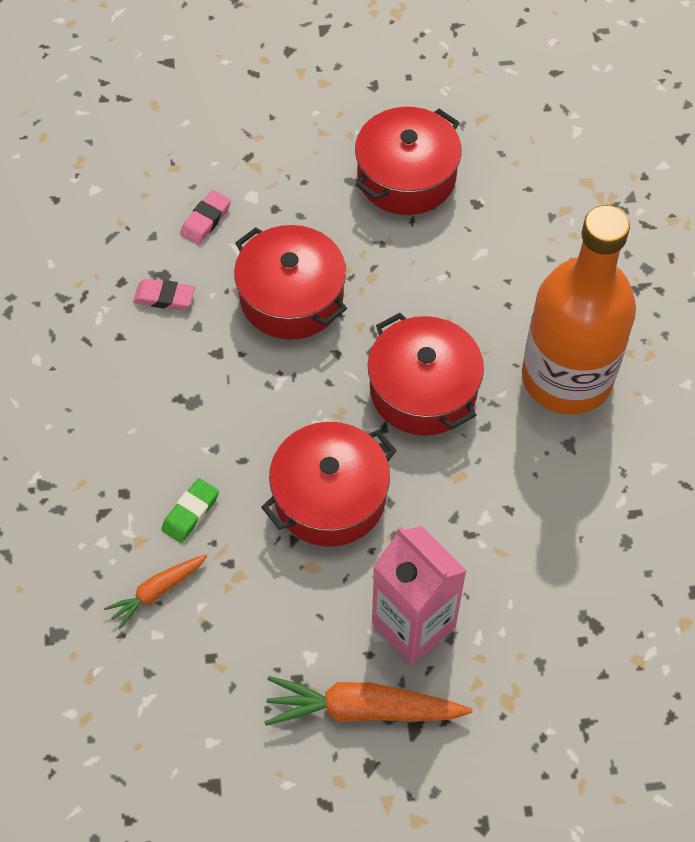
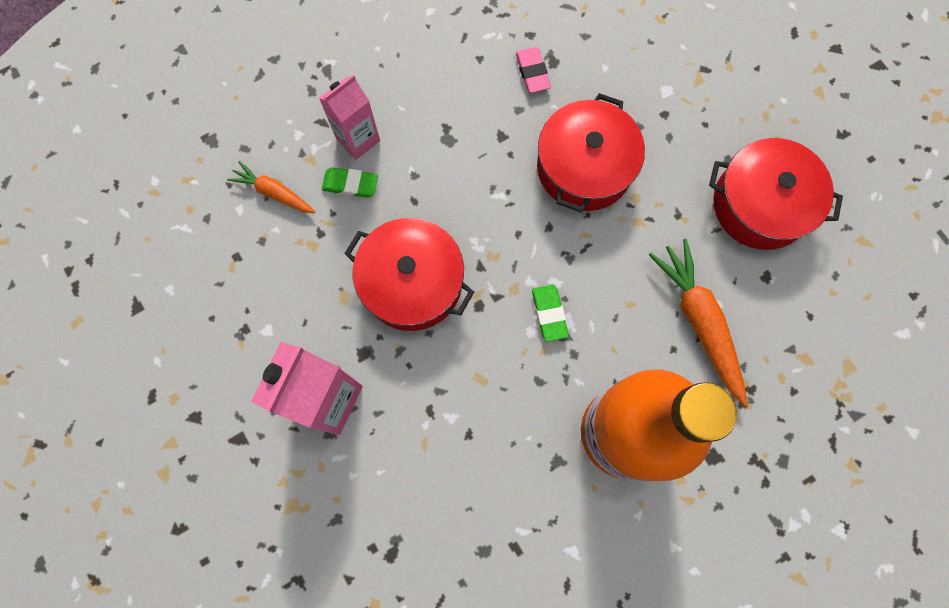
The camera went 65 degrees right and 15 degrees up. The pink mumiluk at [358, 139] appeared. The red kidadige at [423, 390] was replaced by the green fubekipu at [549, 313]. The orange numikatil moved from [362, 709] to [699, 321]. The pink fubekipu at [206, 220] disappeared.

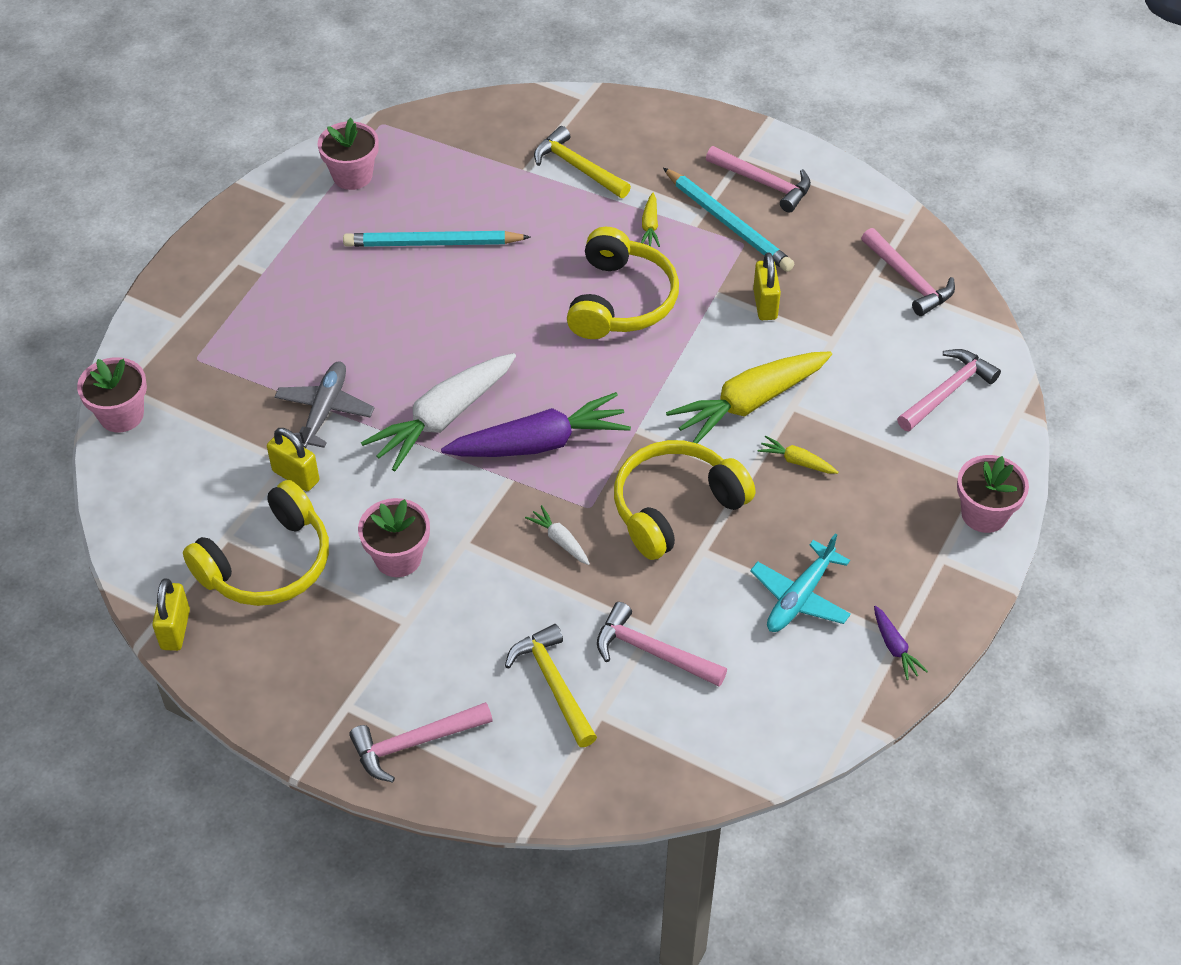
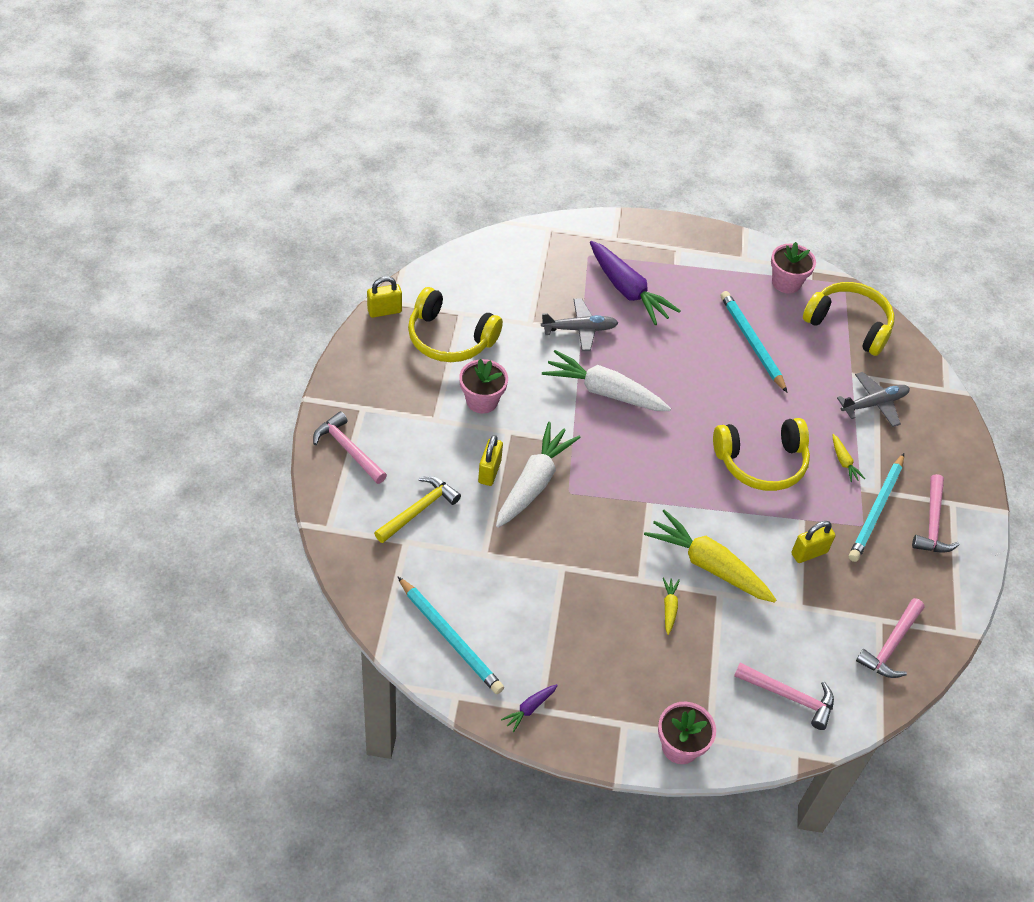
The camera went 65 degrees right and 0 degrees up. The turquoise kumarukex at [450, 637] appeared. The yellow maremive moved from [296, 476] to [489, 472]. The white numikatil at [560, 540] changed to 2.28 times the size. The purple numikatil moved from [539, 443] to [627, 290]. The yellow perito moved from [676, 508] to [849, 325]. The yellow numikatil at [650, 226] turned 90 degrees counterclockwise. The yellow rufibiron at [578, 168] was replaced by the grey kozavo at [873, 404]. The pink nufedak at [121, 415] disappeared. The pink rufibiron at [653, 652] disappeared. The turquoise kozavo at [800, 597] disappeared.

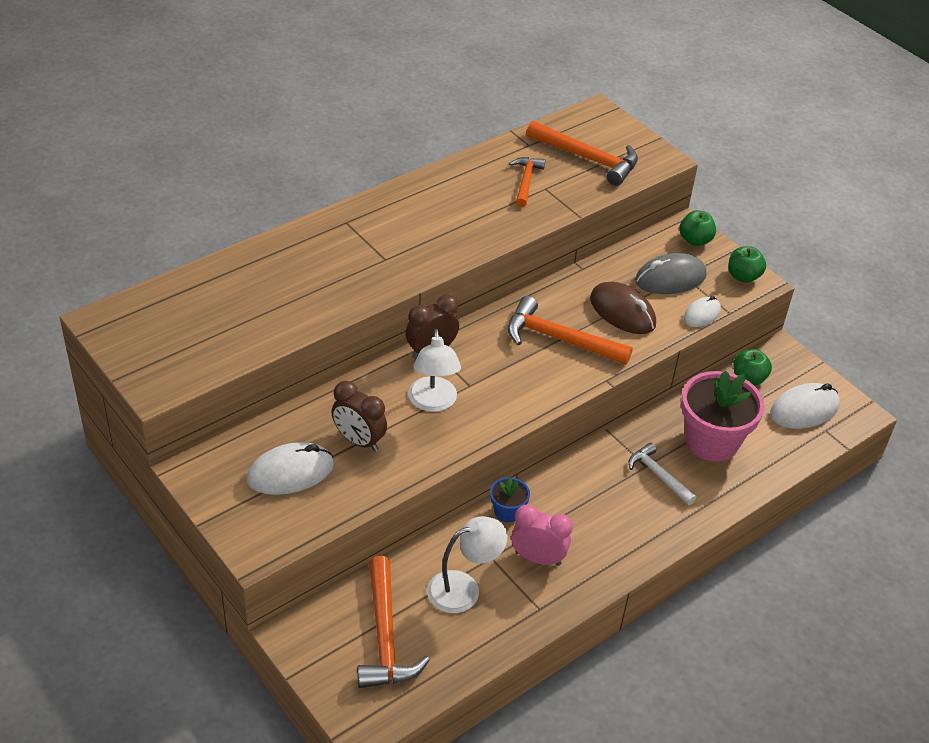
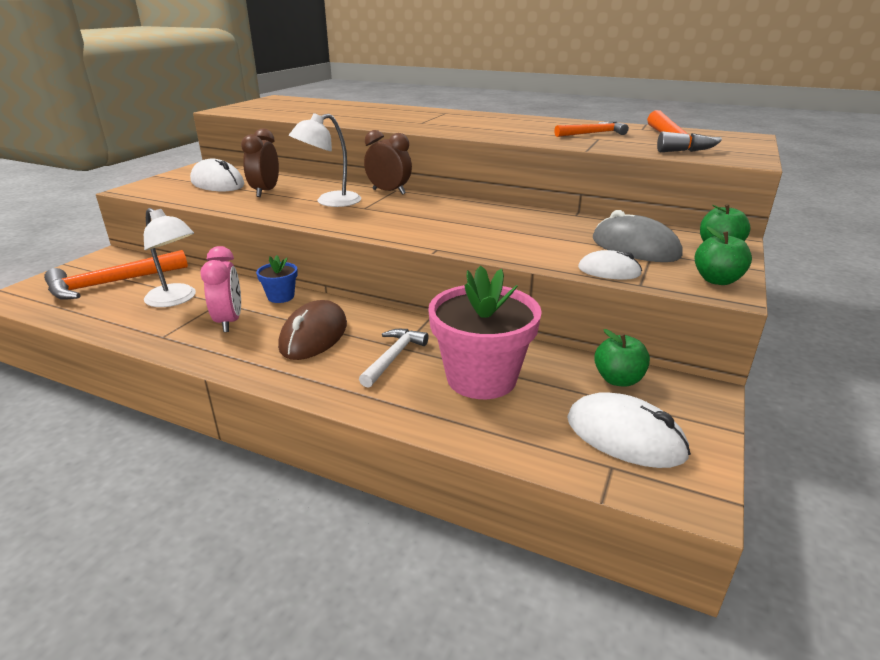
The camera went 65 degrees right and 15 degrees down. The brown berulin moved from [622, 312] to [314, 336]. The orange rufibiron at [559, 339] disappeared.

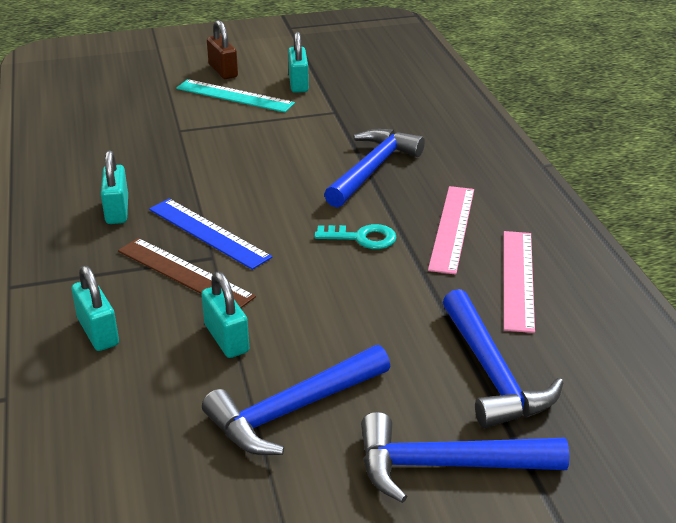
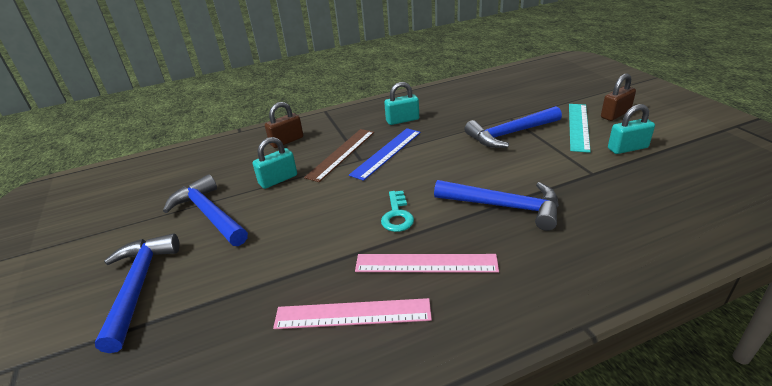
The camera went 85 degrees right and 0 degrees up. The turquoise maremive at [98, 332] became the brown maremive at [286, 141]. The blue rufibiron moved from [492, 373] to [510, 134].

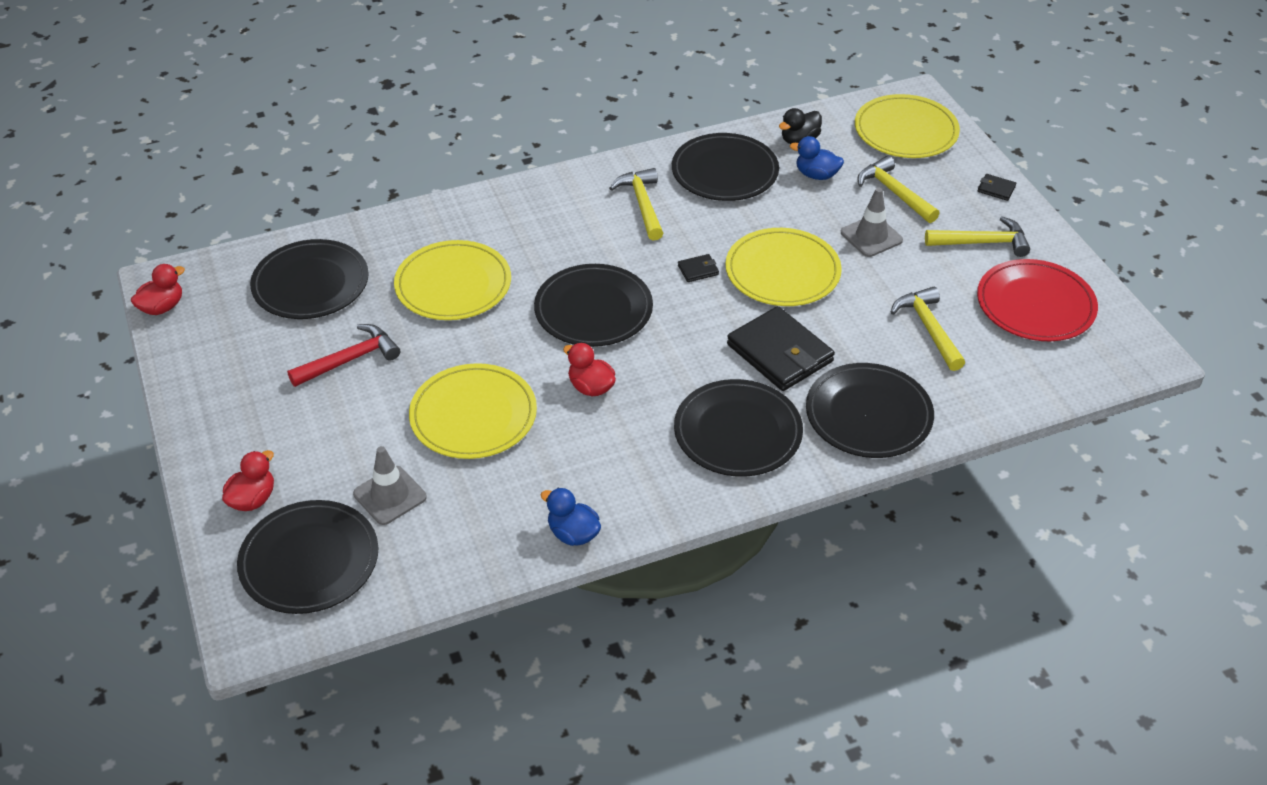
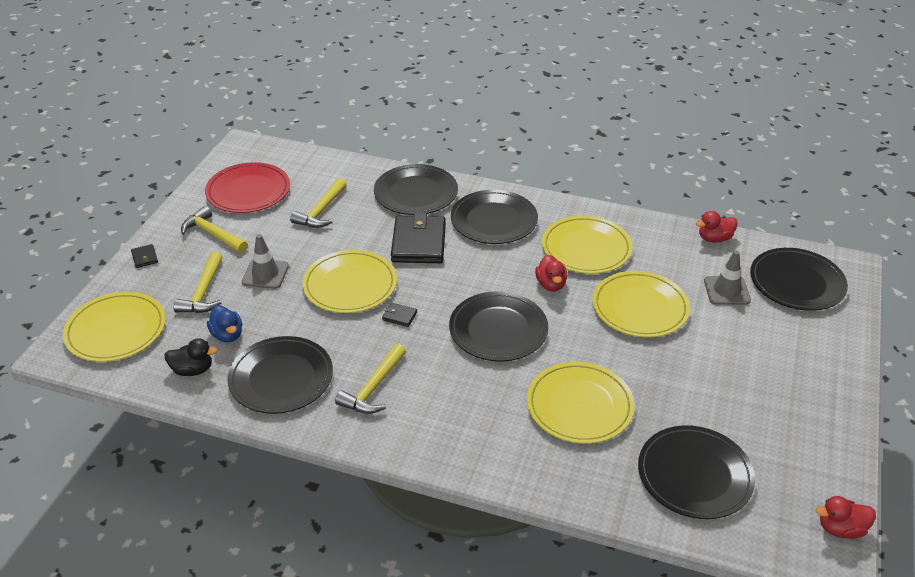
The camera went 140 degrees left and 5 degrees down. The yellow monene at [586, 248] appeared. The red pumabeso moved from [253, 499] to [714, 238]. The red rufibiron at [349, 360] disappeared. The blue pumabeso at [573, 534] disappeared.

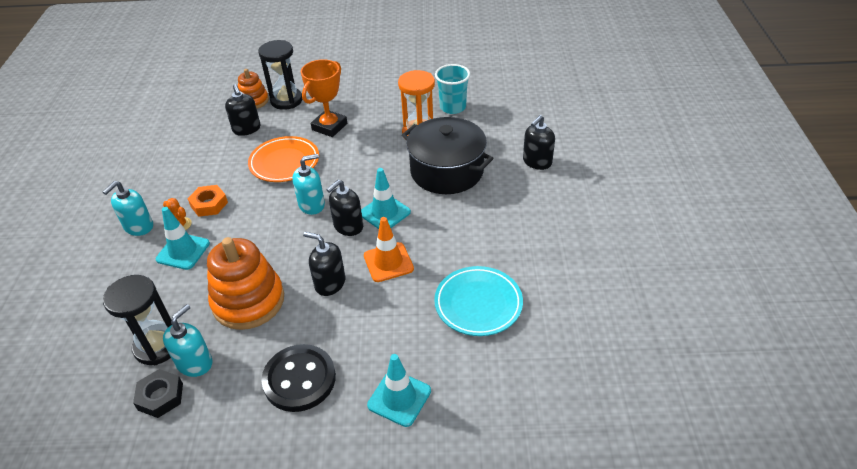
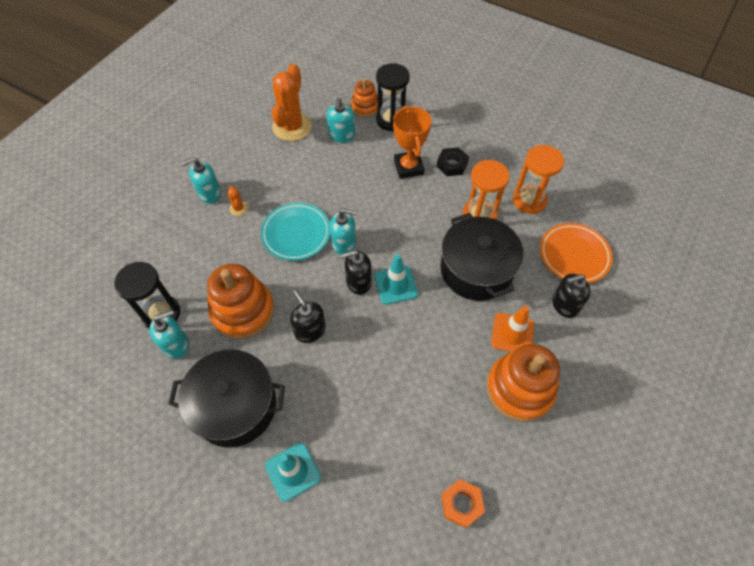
The camera went 30 degrees right and 15 degrees up. The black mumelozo at [299, 379] was replaced by the black kidadige at [235, 406]. The turquoise monene moved from [478, 304] to [296, 234]. The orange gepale at [292, 127] appeared. The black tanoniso at [247, 129] became the turquoise tanoniso at [341, 135]. The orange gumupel at [329, 127] turned 75 degrees counterclockwise. The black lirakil moved from [160, 396] to [452, 165]. The orange lirakil moved from [209, 204] to [461, 504]. The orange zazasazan at [519, 389] appeared. The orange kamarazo moved from [388, 262] to [512, 333]. The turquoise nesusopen at [452, 107] was replaced by the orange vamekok at [529, 200]. The orange monene moved from [284, 162] to [574, 255]. The turquoise kamarazo at [183, 251] disappeared.

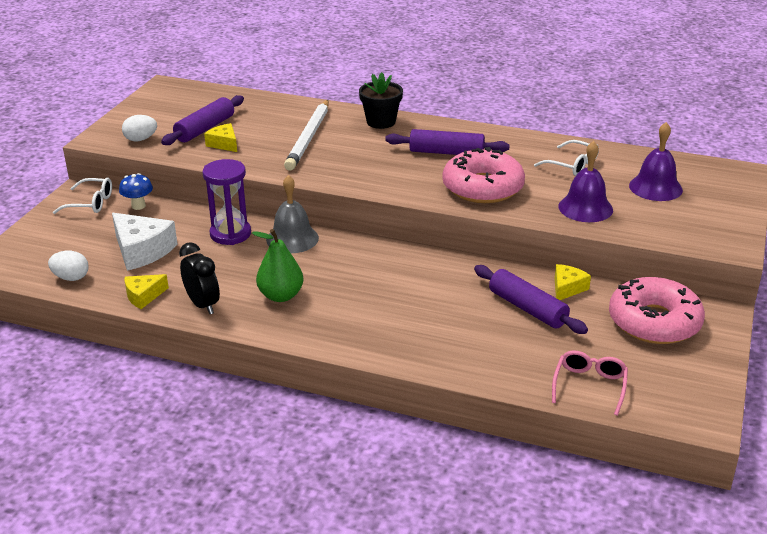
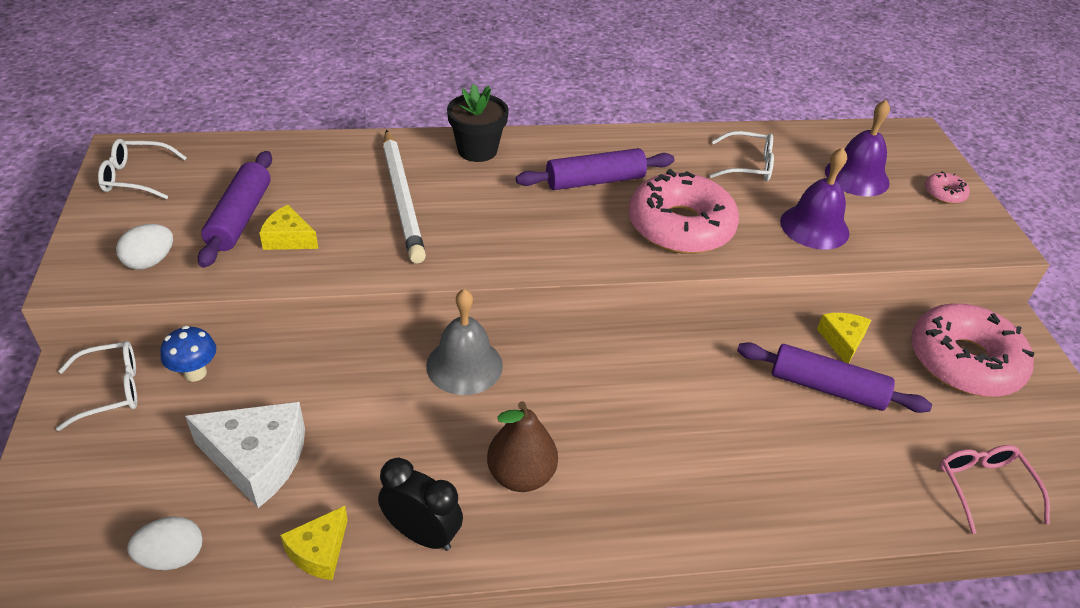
The camera went 30 degrees left and 10 degrees up. The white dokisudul at [136, 177] appeared. The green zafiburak at [281, 296] became the brown zafiburak at [521, 475]. The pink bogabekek at [944, 193] appeared. The purple vamekok at [230, 234] disappeared.

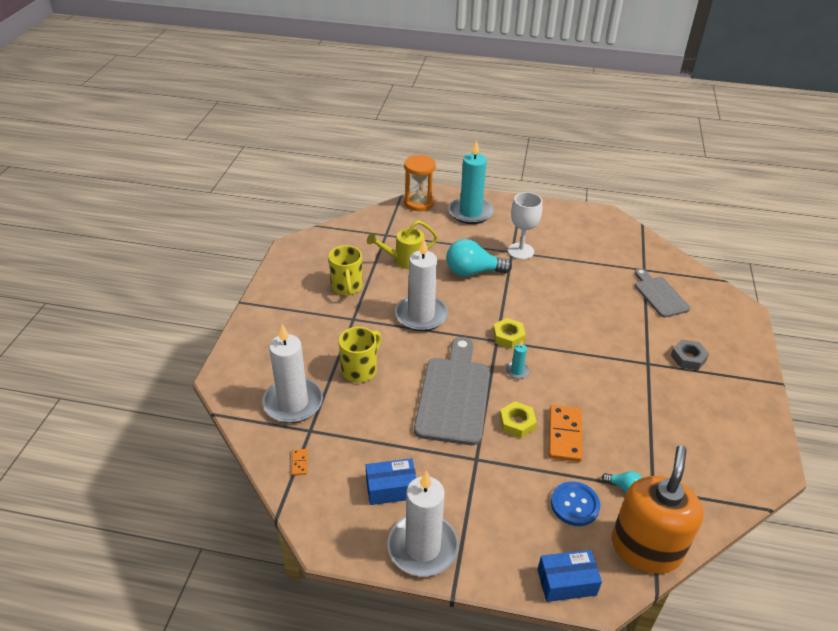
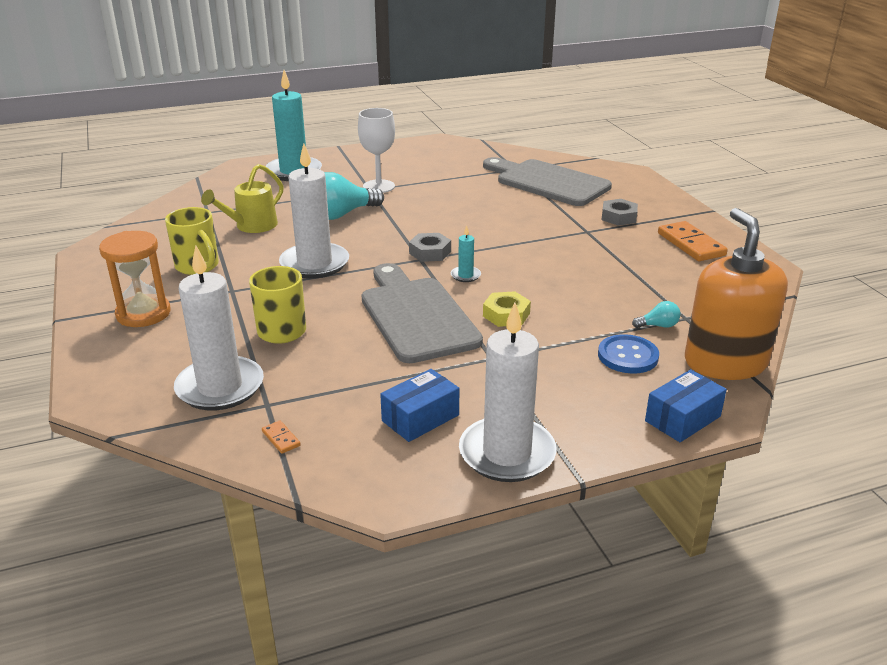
The camera went 30 degrees left and 10 degrees down. The orange vamekok moved from [419, 203] to [143, 314]. The yellow lirakil at [508, 336] became the grey lirakil at [430, 252]. The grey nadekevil at [659, 295] changed to 1.67 times the size. The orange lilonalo moved from [565, 435] to [691, 244].

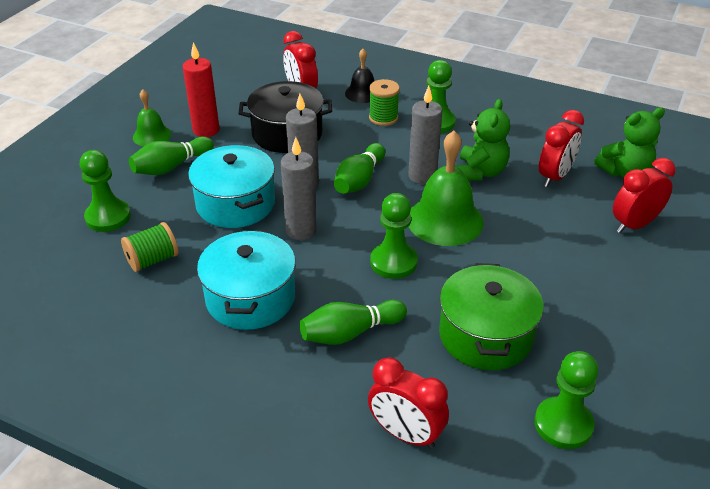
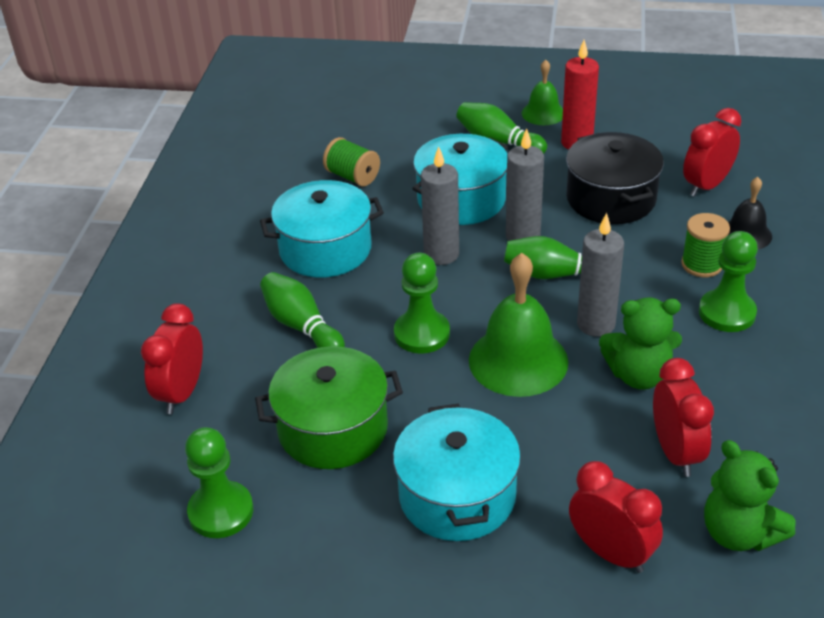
The camera went 75 degrees right and 0 degrees up. The turquoise kidadige at [457, 495] appeared. The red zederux at [555, 177] turned 120 degrees counterclockwise. The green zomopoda at [108, 217] disappeared.

